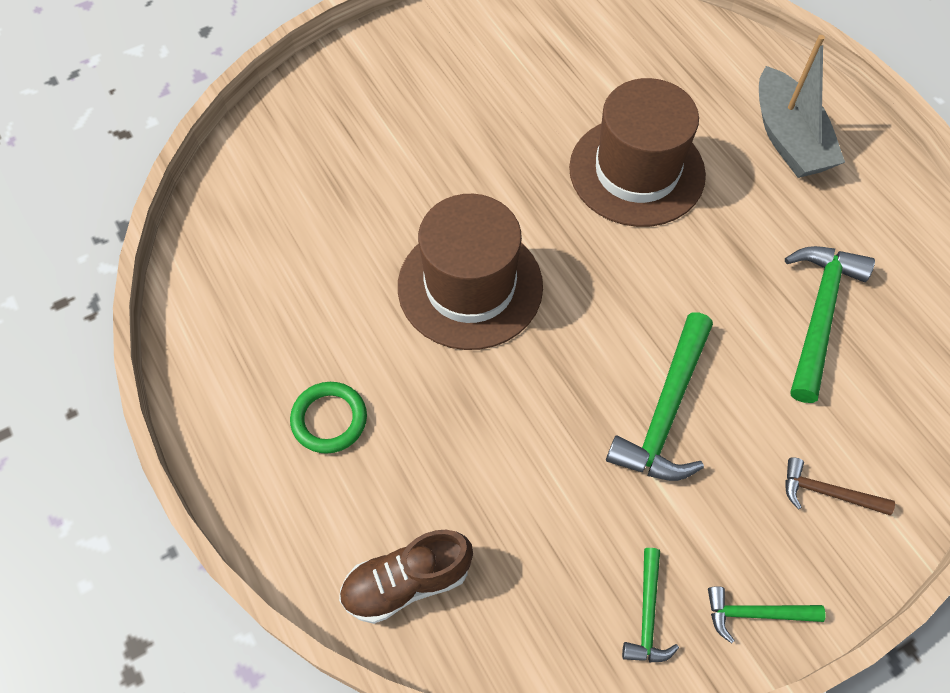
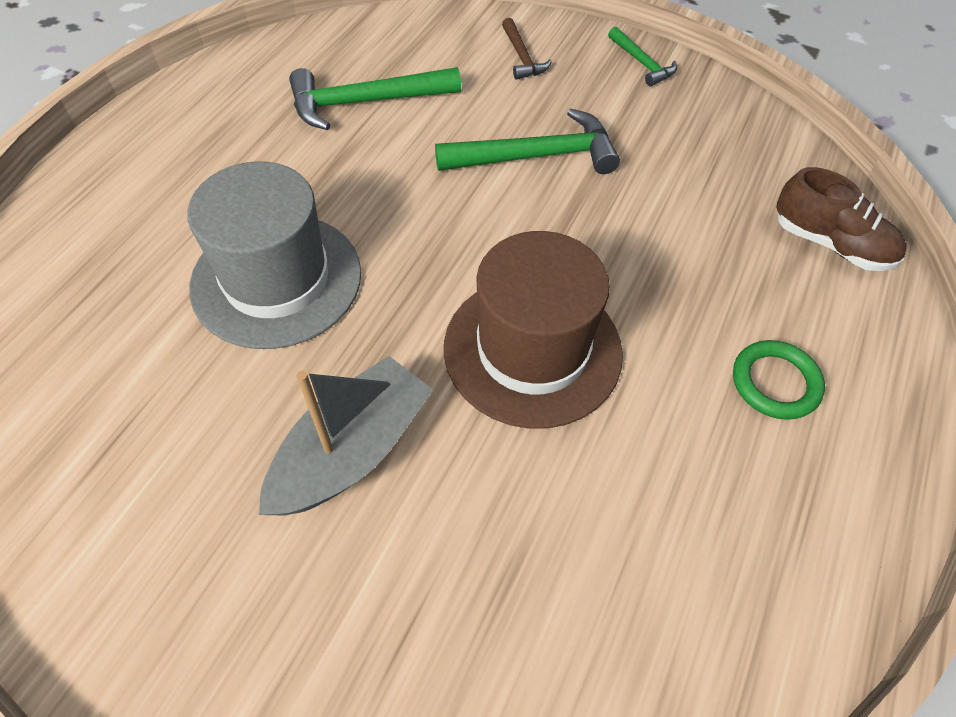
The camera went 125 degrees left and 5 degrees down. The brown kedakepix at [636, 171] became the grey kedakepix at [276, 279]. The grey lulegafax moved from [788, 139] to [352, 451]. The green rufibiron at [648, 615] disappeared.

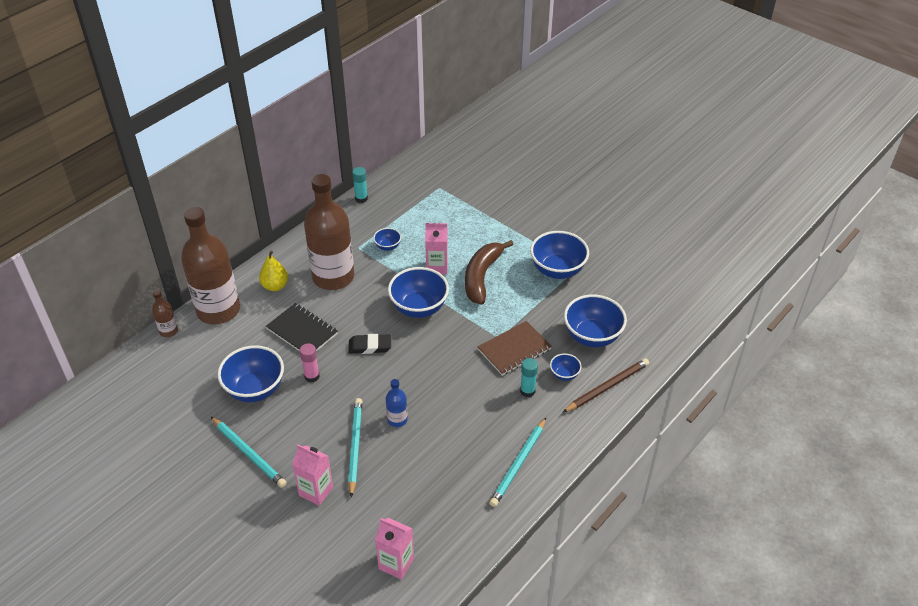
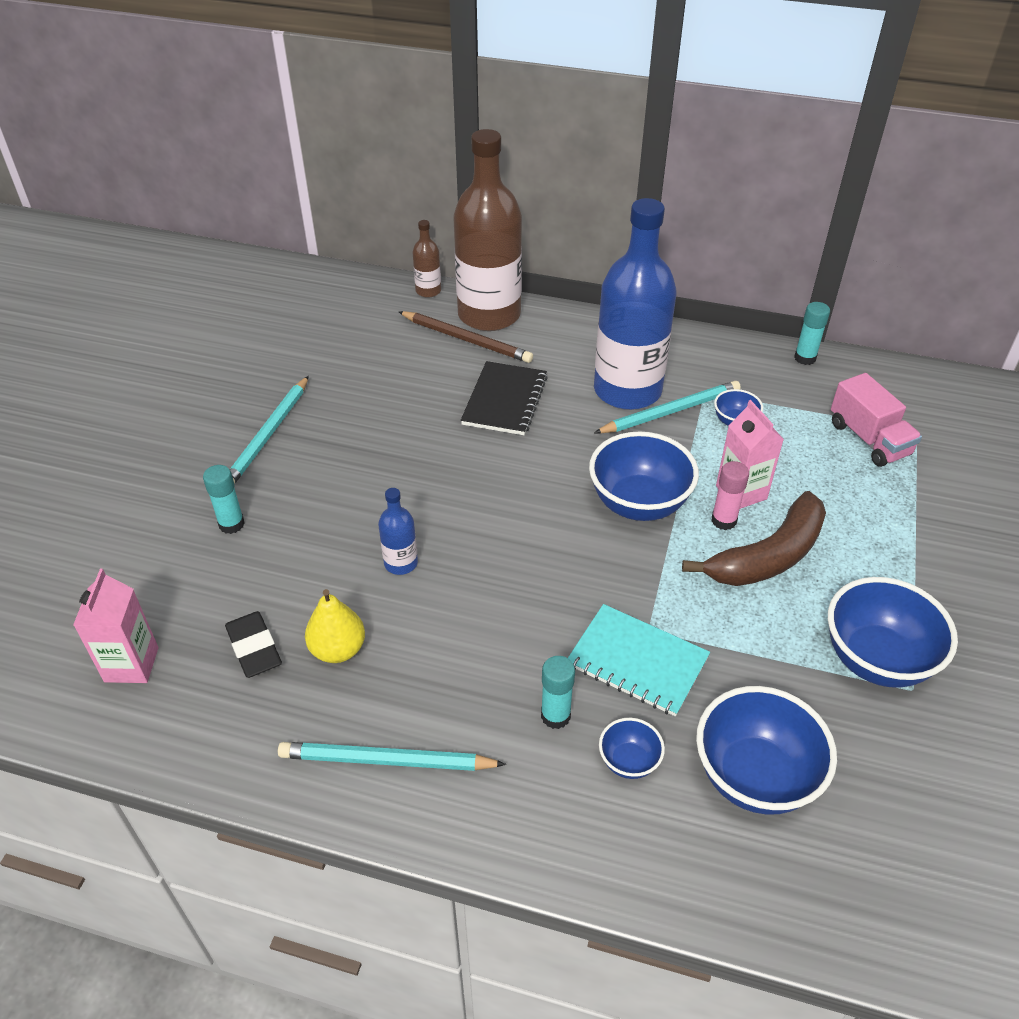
The camera went 65 degrees right and 0 degrees up. The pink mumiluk at [316, 491] was replaced by the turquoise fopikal at [231, 524]. The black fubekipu moved from [370, 346] to [254, 648]. The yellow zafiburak moved from [275, 286] to [338, 649]. The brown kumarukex moved from [607, 387] to [466, 339]. The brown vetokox at [514, 349] became the turquoise vetokox at [637, 661]. The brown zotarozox at [333, 277] became the blue zotarozox at [627, 390]. The turquoise kumarukex moved from [355, 446] to [670, 411]. The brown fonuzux at [482, 276] turned 150 degrees clockwise. The pink fopikal moved from [312, 376] to [723, 520]. The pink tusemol at [868, 439] appeared. The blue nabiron at [255, 389] disappeared.

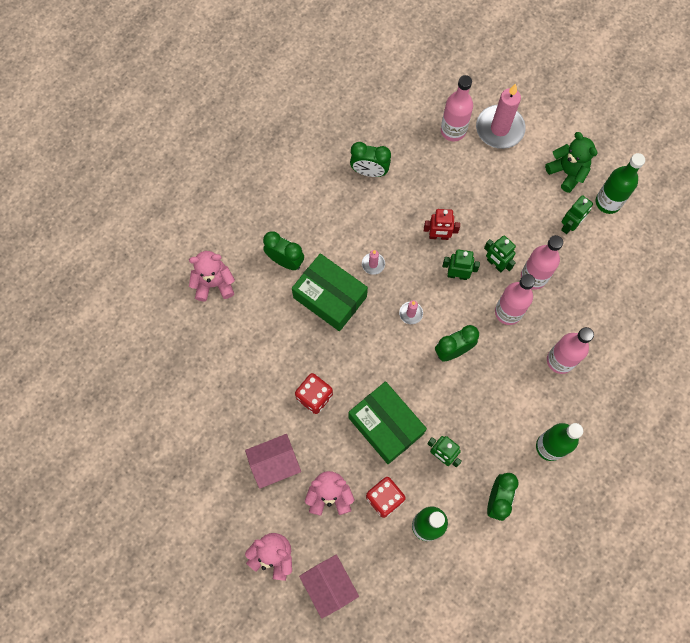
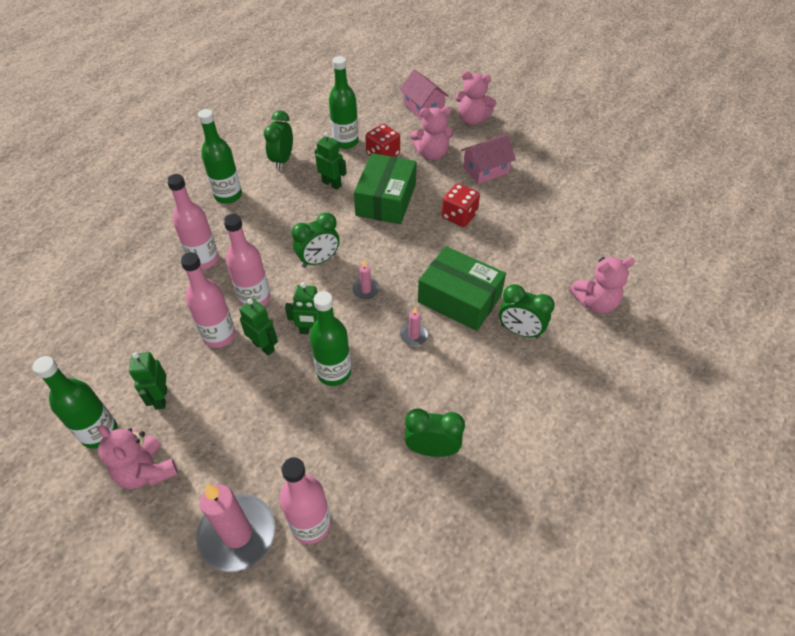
The camera went 175 degrees right and 20 degrees down. The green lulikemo at [567, 172] became the pink lulikemo at [146, 471]. The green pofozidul at [569, 226] turned 45 degrees counterclockwise. The red pofozidul at [438, 236] was replaced by the green zotarozox at [334, 372]. The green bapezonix at [385, 425] turned 60 degrees clockwise.

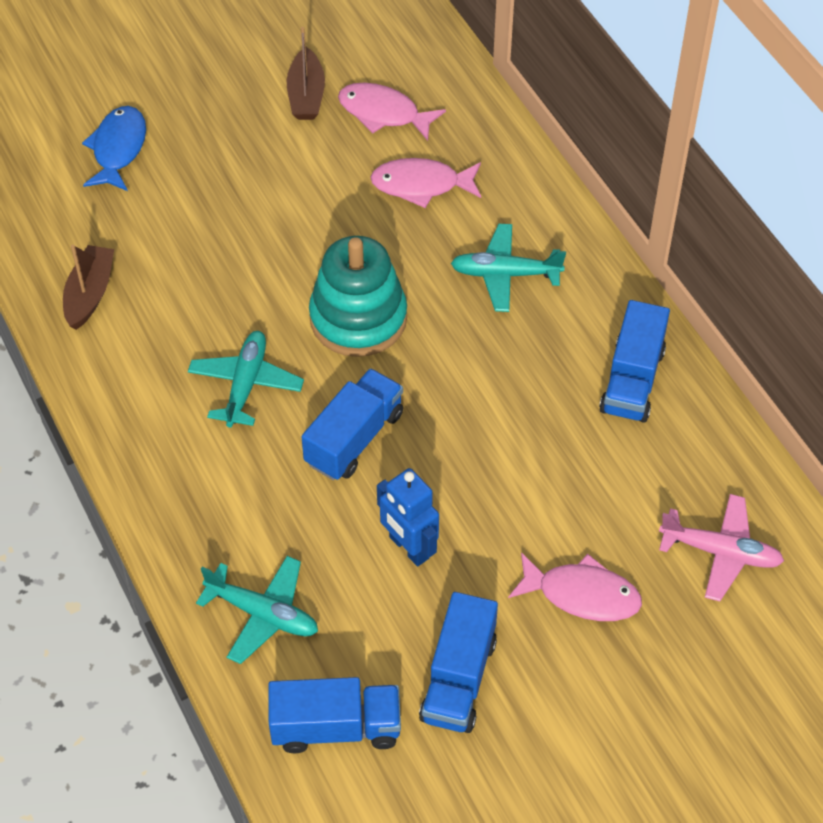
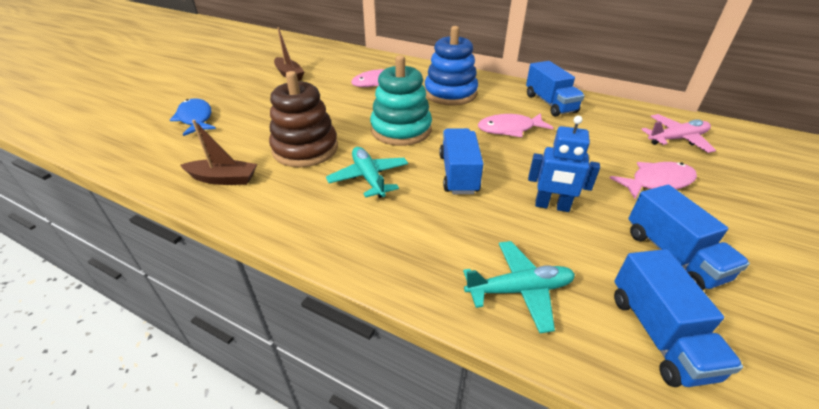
The camera went 35 degrees left and 15 degrees down. The brown lulegafax at [89, 294] turned 120 degrees clockwise. The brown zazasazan at [305, 149] appeared. The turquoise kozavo at [505, 274] was replaced by the blue zazasazan at [450, 93]. The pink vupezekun moved from [383, 113] to [509, 129]. The blue tusemol at [336, 727] turned 120 degrees clockwise.

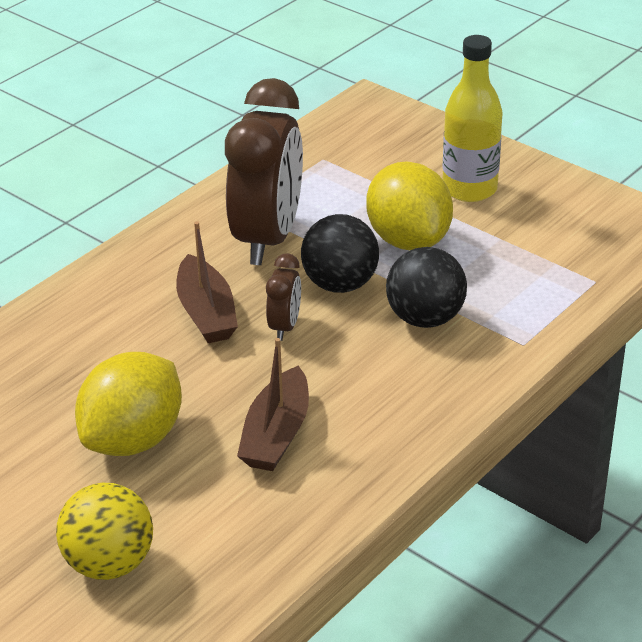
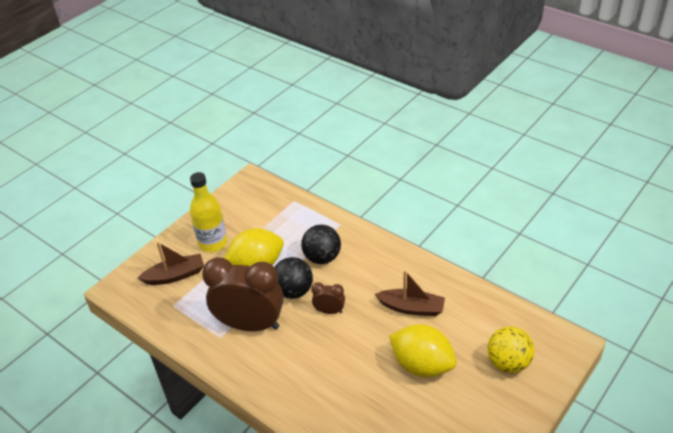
The camera went 90 degrees left and 5 degrees up. The brown lulegafax moved from [206, 313] to [175, 275].

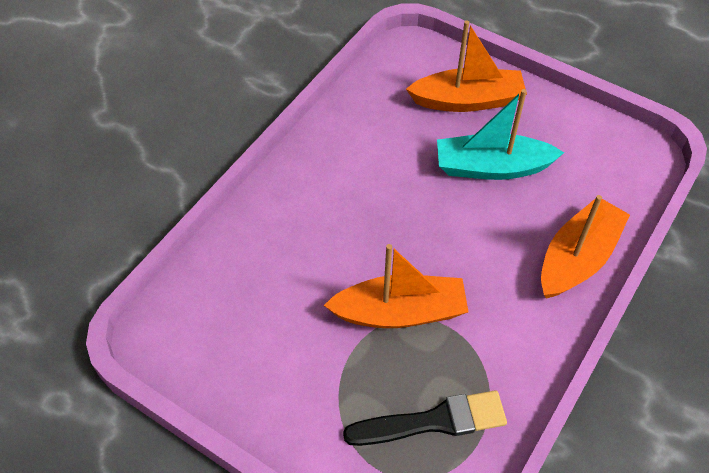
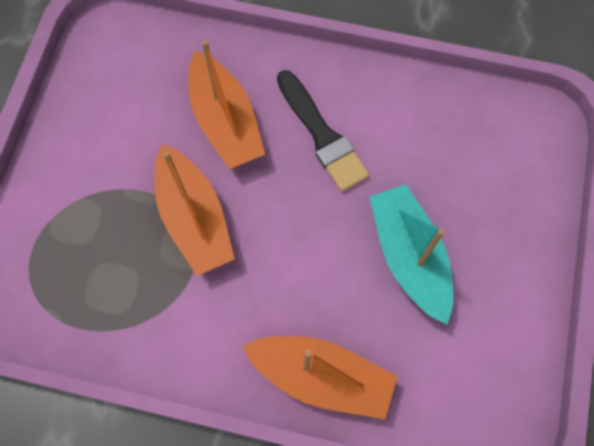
The camera went 70 degrees right and 15 degrees up. The orange lulegafax moved from [467, 100] to [225, 121]. The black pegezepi moved from [433, 421] to [322, 135].

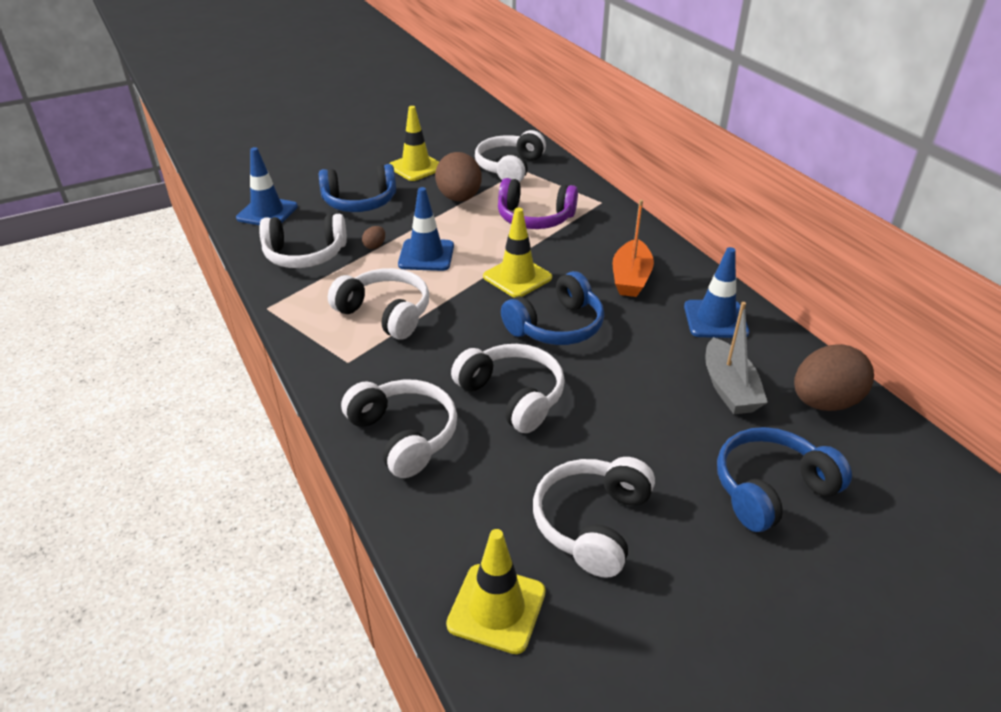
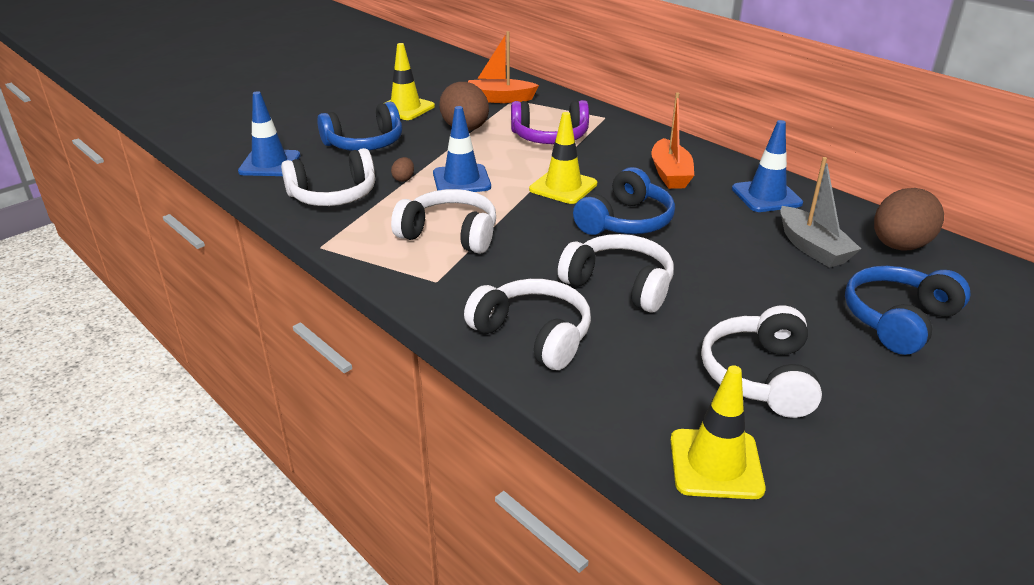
The camera went 15 degrees left and 5 degrees down. The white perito at [509, 167] was replaced by the orange lulegafax at [500, 99].

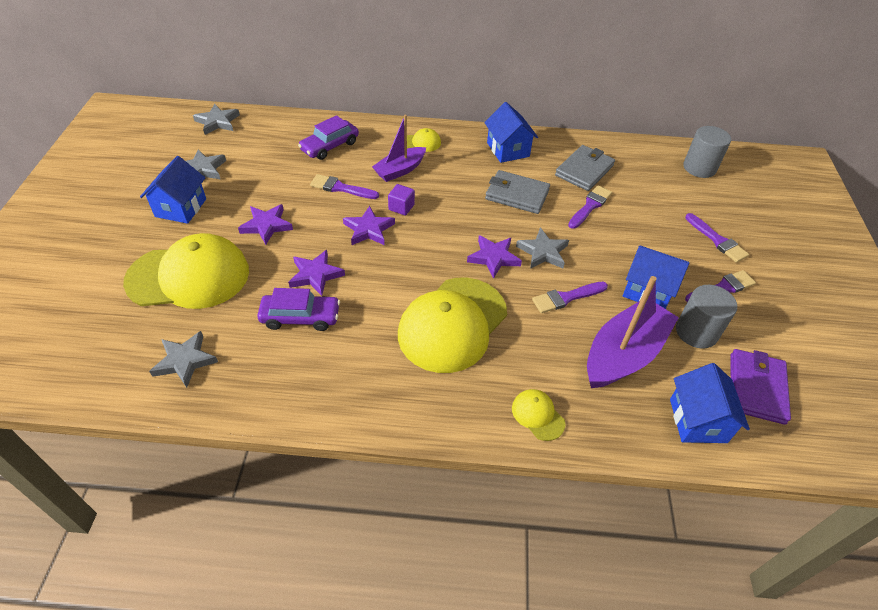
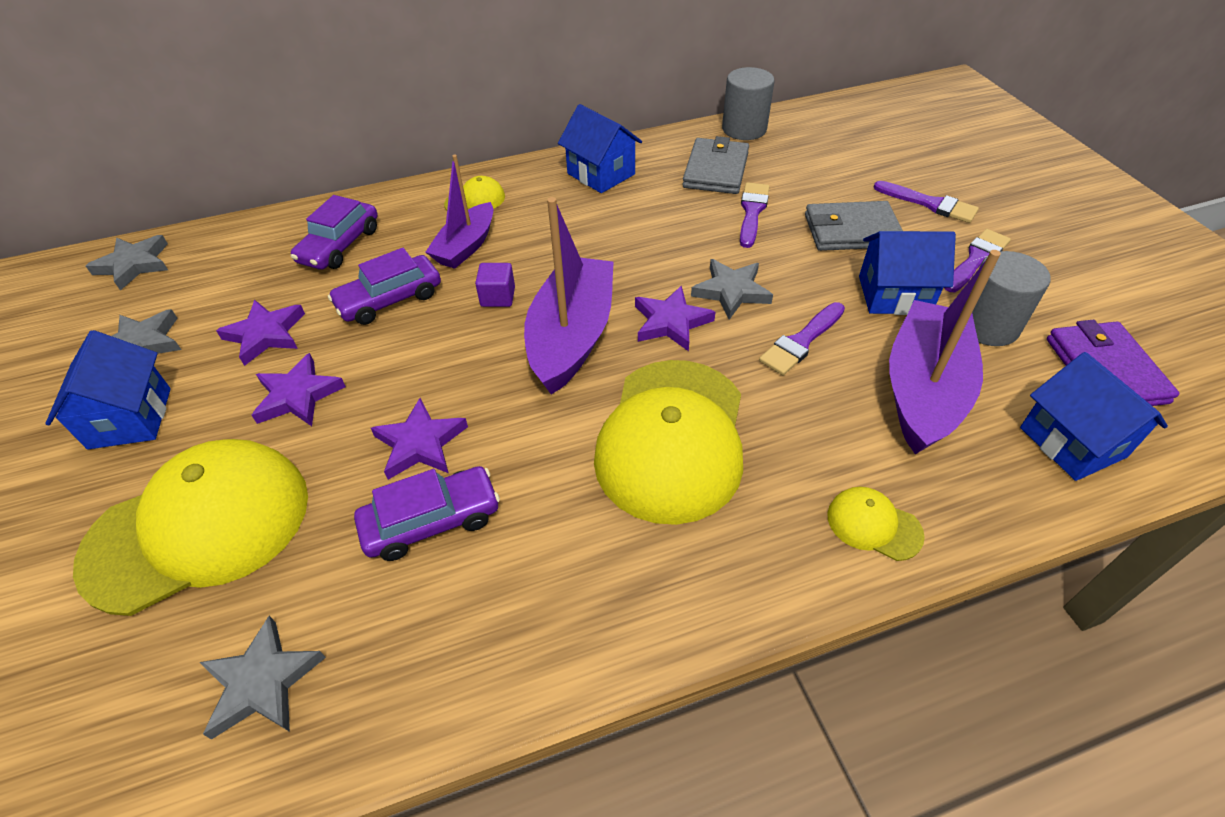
The camera went 20 degrees left and 0 degrees up. The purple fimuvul moved from [368, 229] to [265, 334]. The purple pegezepi at [341, 188] was replaced by the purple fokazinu at [390, 299]. The purple lulegafax at [572, 336] appeared. The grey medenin moved from [699, 168] to [744, 129]. The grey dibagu moved from [517, 195] to [851, 231].

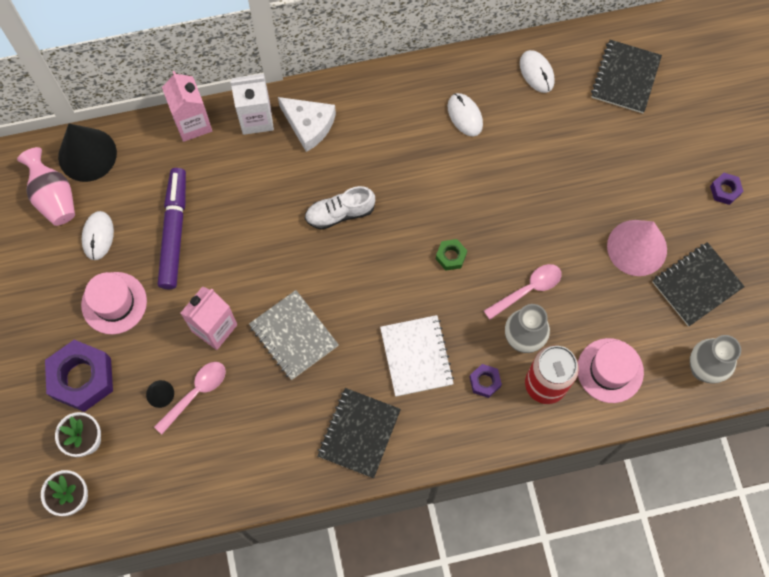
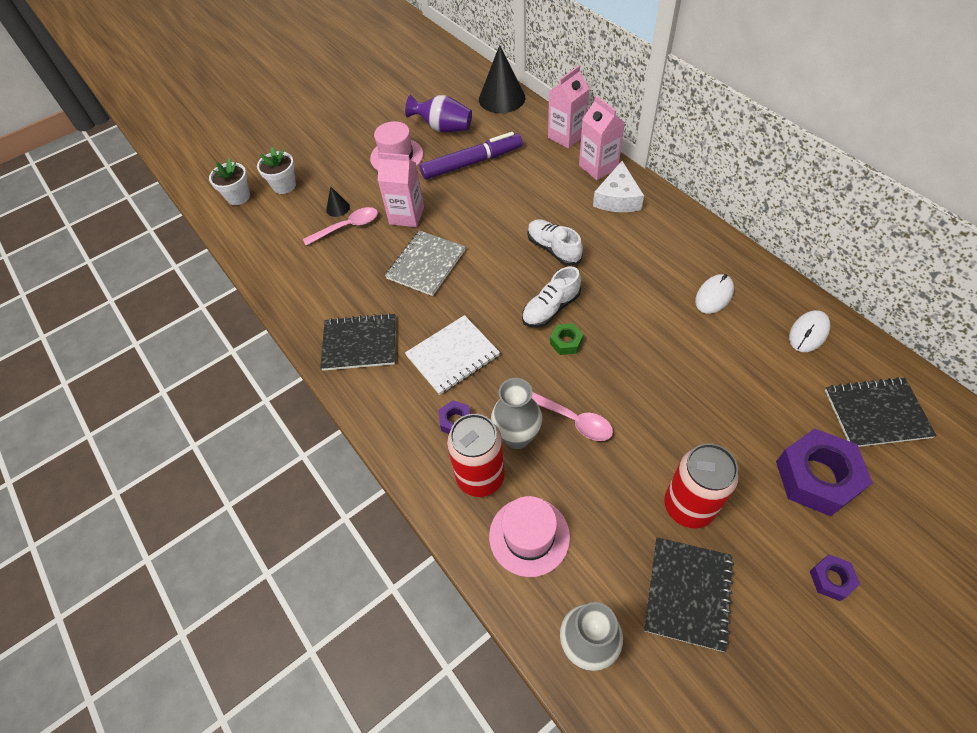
The camera went 70 degrees right and 15 degrees down. The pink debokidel at [195, 393] turned 45 degrees counterclockwise. The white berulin at [98, 236] was replaced by the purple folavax at [443, 128]. The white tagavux at [550, 308] appeared. The white mumiluk at [256, 118] became the pink mumiluk at [598, 167]. The black vetokox at [696, 285] turned 75 degrees clockwise. The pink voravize at [637, 247] was replaced by the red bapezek at [688, 506]. The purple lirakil moved from [82, 378] to [816, 477]. The pink folavax at [54, 197] disappeared.

